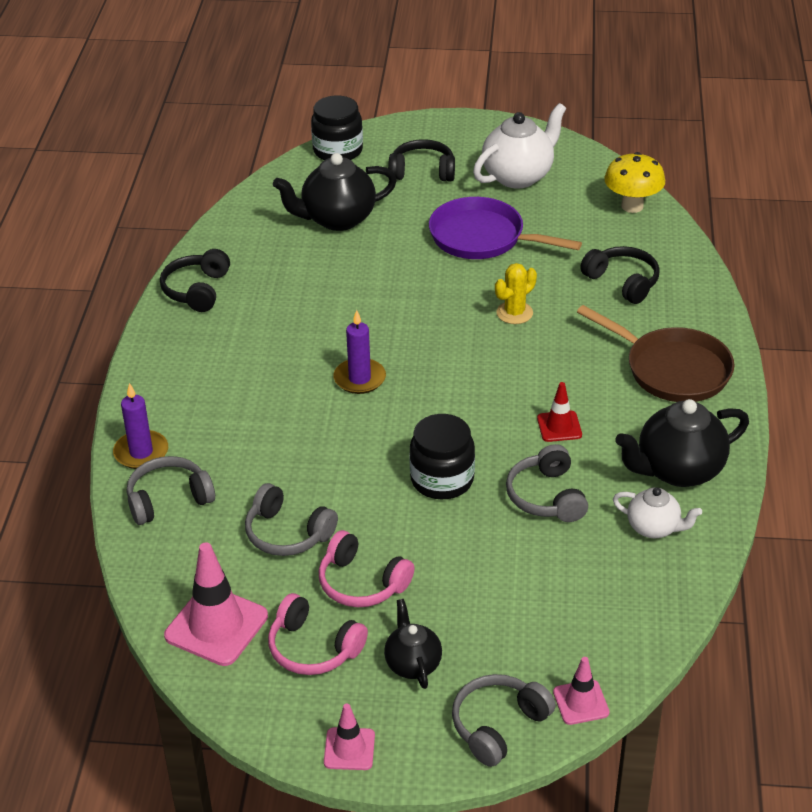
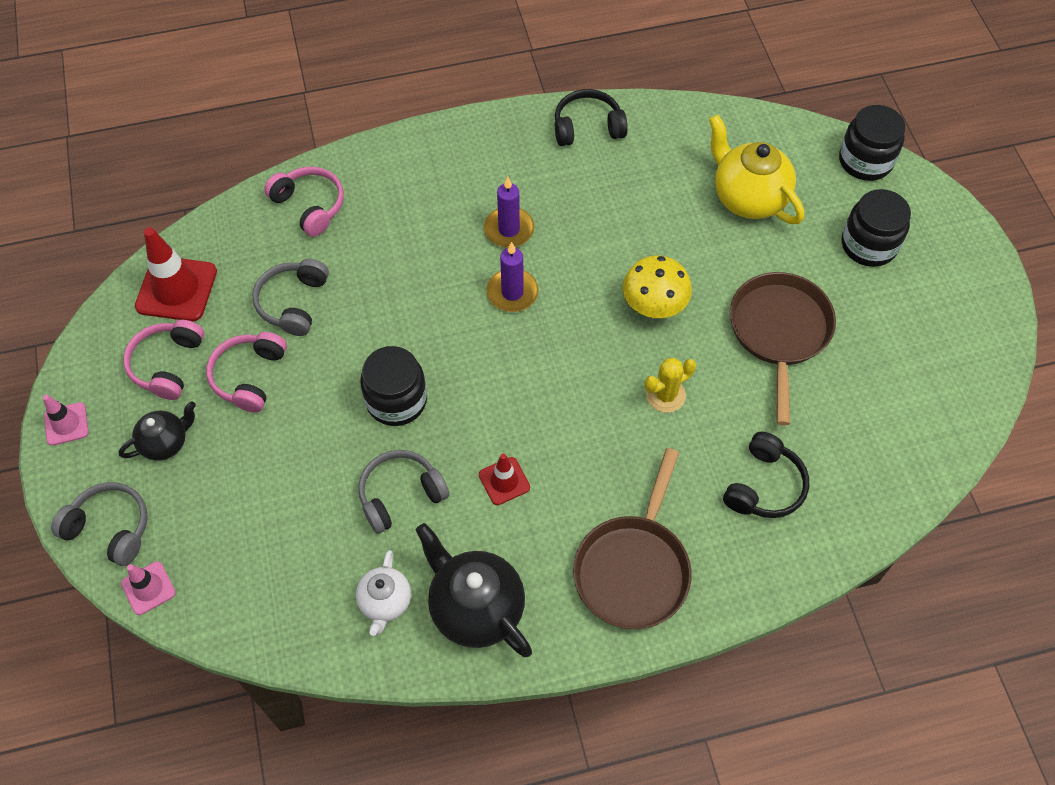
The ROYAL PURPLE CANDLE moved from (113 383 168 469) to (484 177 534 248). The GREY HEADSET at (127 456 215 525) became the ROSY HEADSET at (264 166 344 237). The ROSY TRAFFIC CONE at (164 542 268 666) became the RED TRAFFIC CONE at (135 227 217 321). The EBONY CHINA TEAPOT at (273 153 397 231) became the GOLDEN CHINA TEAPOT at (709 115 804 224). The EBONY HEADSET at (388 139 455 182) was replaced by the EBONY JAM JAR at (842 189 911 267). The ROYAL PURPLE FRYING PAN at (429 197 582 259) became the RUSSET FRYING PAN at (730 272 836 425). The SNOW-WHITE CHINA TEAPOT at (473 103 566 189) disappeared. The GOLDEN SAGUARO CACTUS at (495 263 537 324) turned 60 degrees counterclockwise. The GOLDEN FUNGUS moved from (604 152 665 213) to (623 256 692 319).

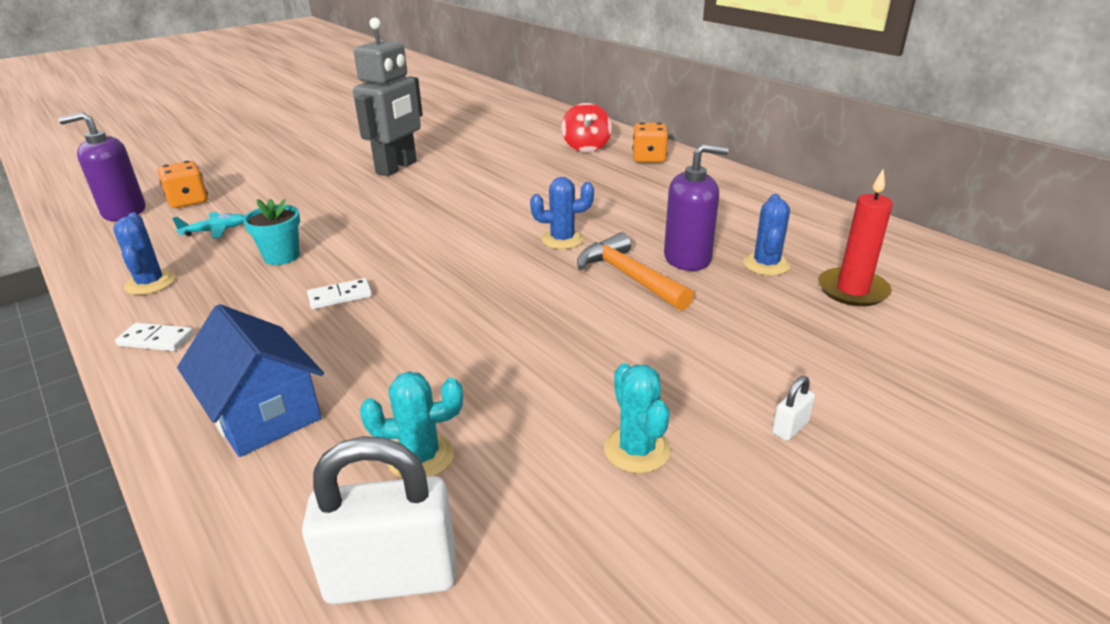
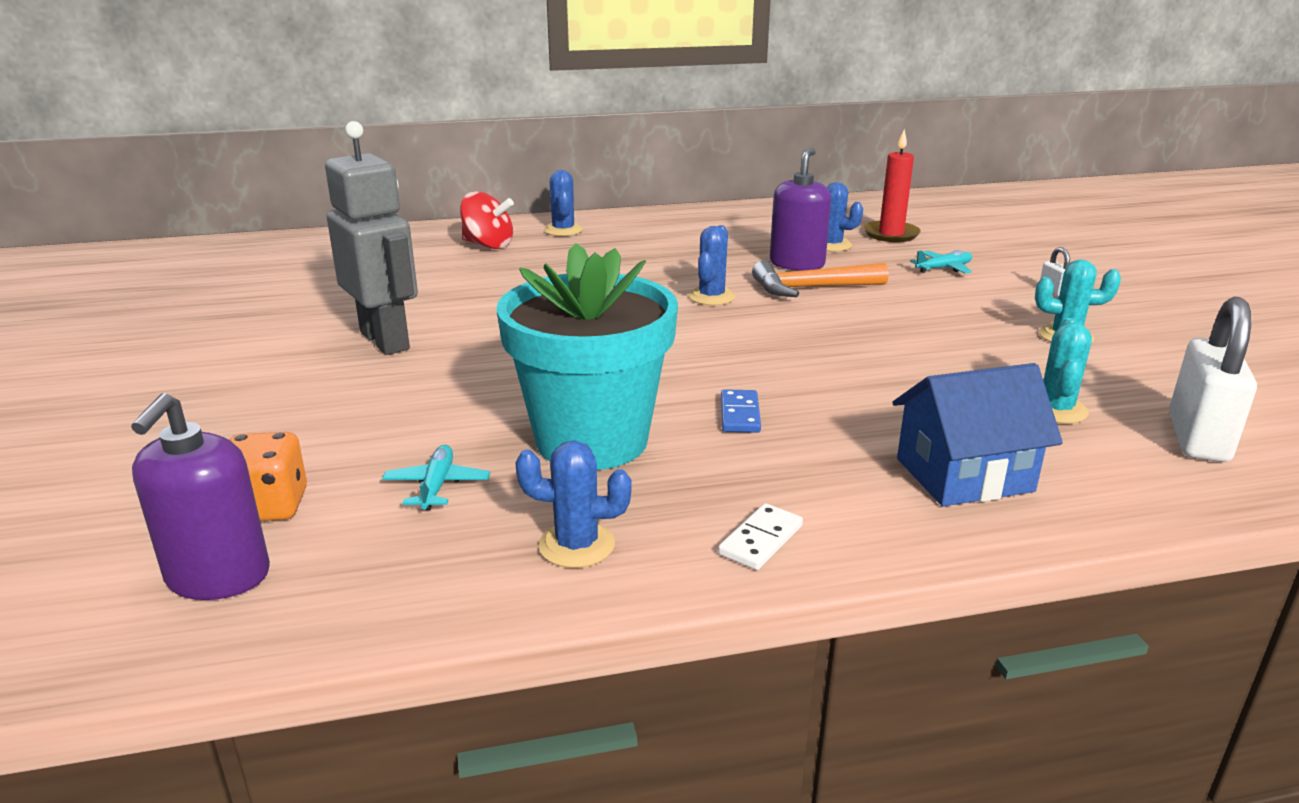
The AQUA POTTED PLANT at (243 199 300 265) changed to 2.23 times the size. The SNOW-WHITE DOMINO PIECE at (307 278 372 309) became the COBALT DOMINO PIECE at (721 389 761 433). The BRIGHT ORANGE DICE at (632 122 668 163) was replaced by the COBALT SAGUARO CACTUS at (544 170 583 236). The AQUA PLANE at (910 250 972 273) appeared.

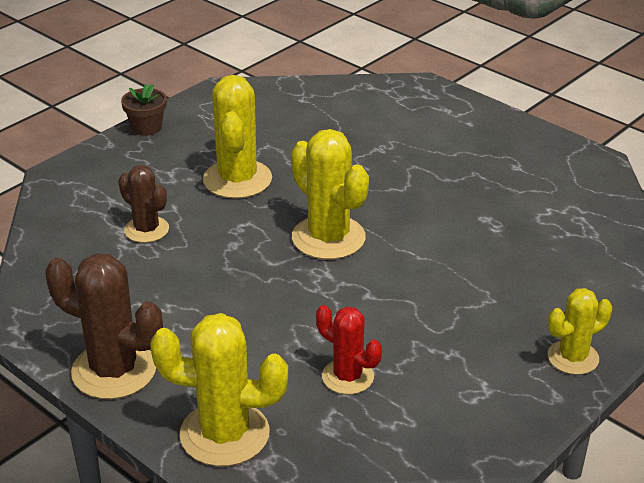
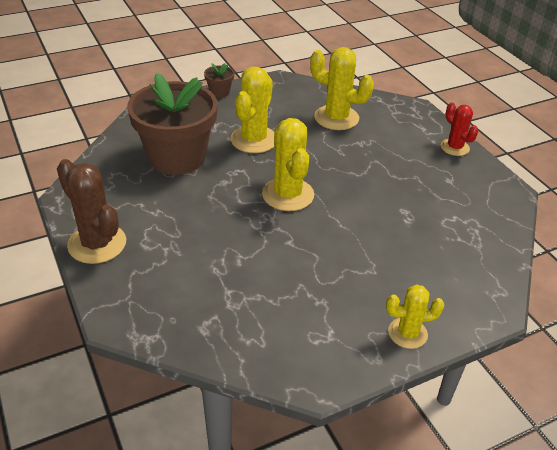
The RUSSET SAGUARO CACTUS at (118 165 169 243) was replaced by the RUSSET POTTED PLANT at (127 73 218 175). The GOLDEN SAGUARO CACTUS moved from (150 313 288 466) to (310 47 374 130). The RED SAGUARO CACTUS moved from (316 305 382 394) to (441 102 479 156).

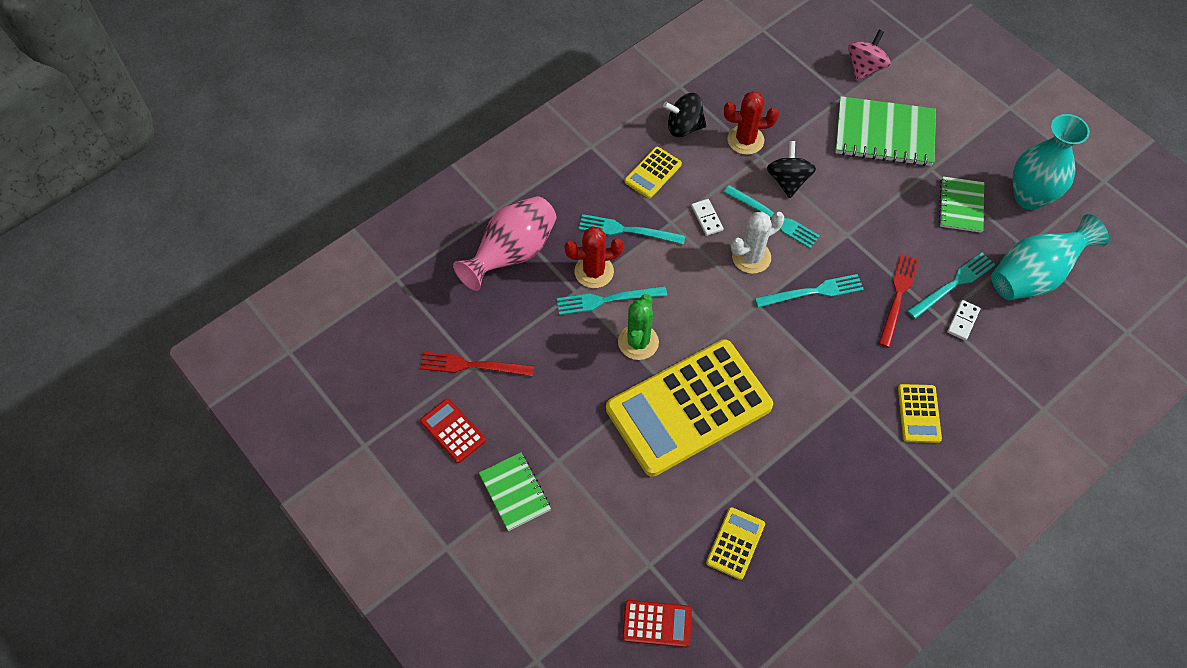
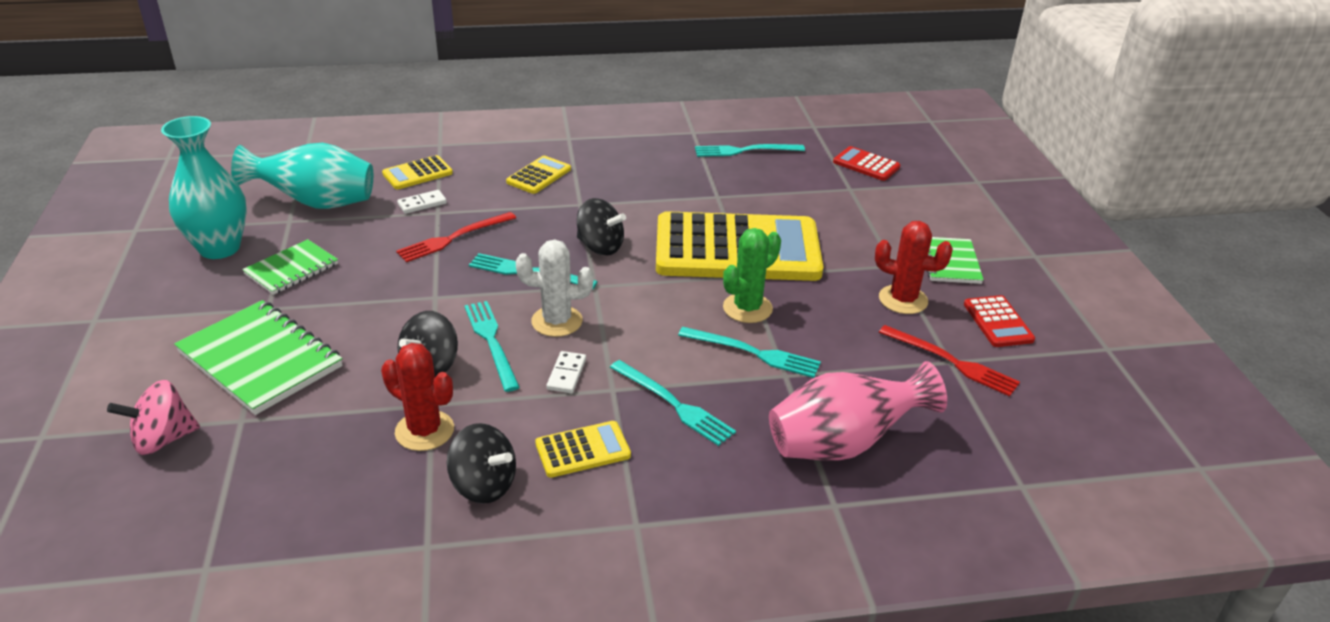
The RED SAGUARO CACTUS moved from (564 226 624 288) to (875 221 953 314). The GOLDEN CALCULATOR moved from (706 507 765 580) to (382 155 453 189). The AQUA DINNER FORK moved from (907 253 995 319) to (695 144 805 157). The EBONY TOY TOP at (577 198 626 255) appeared.

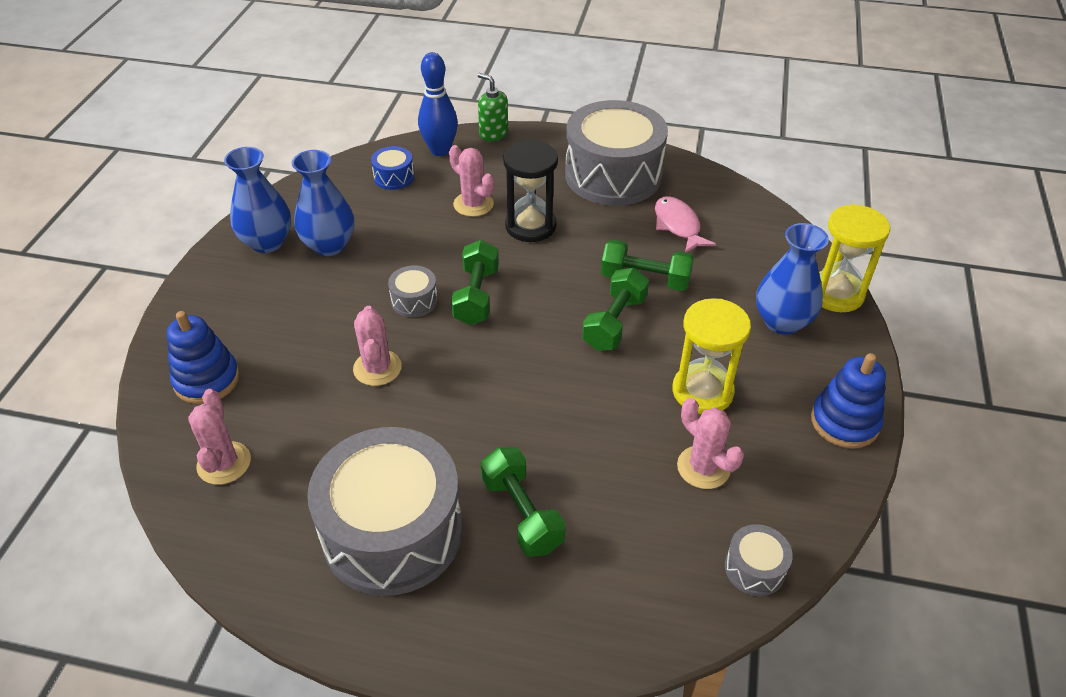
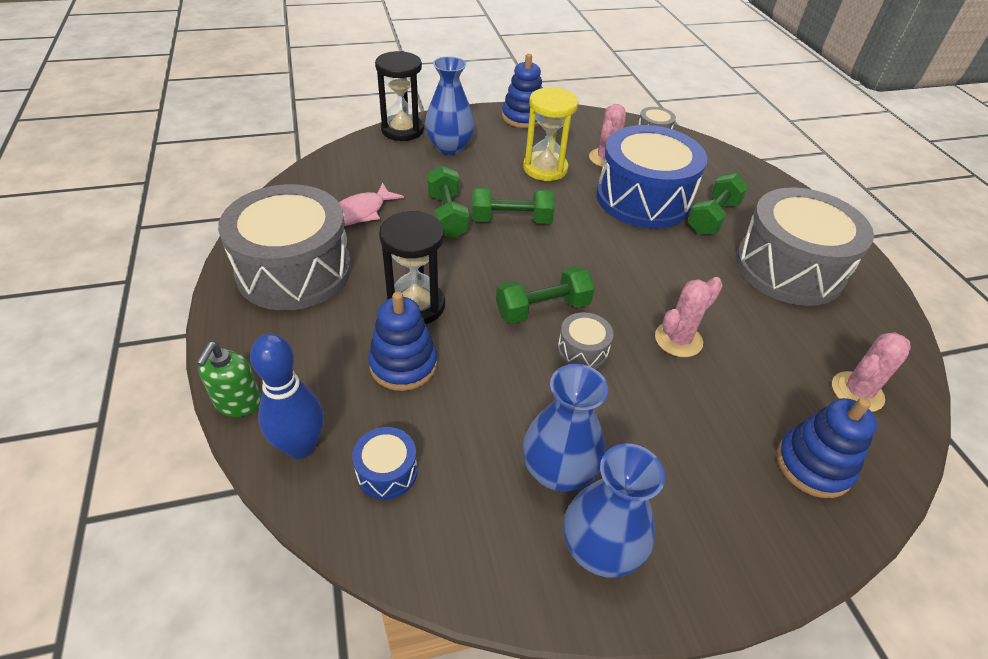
The ROSY SAGUARO CACTUS at (449 145 494 217) was replaced by the COBALT RING STACKER at (368 292 437 391). The GOLDEN HOURGLASS at (819 204 890 312) became the EBONY HOURGLASS at (375 51 424 141). The COBALT DRUM at (597 125 707 228) appeared.

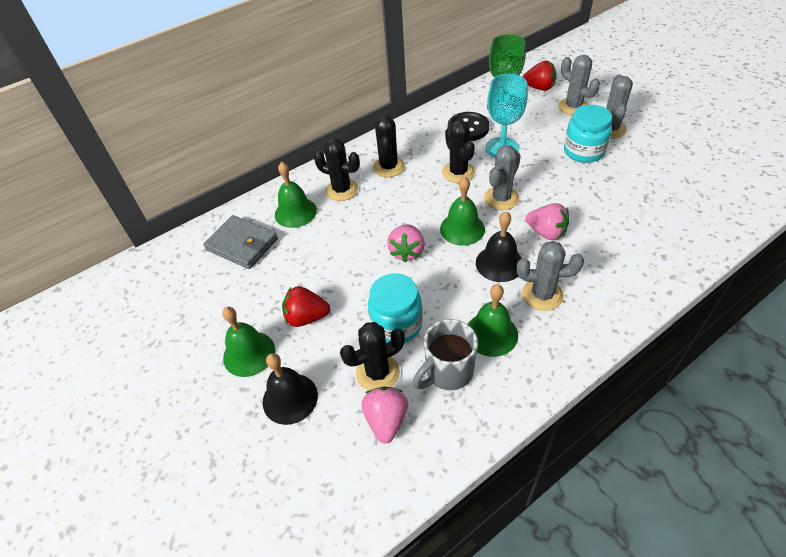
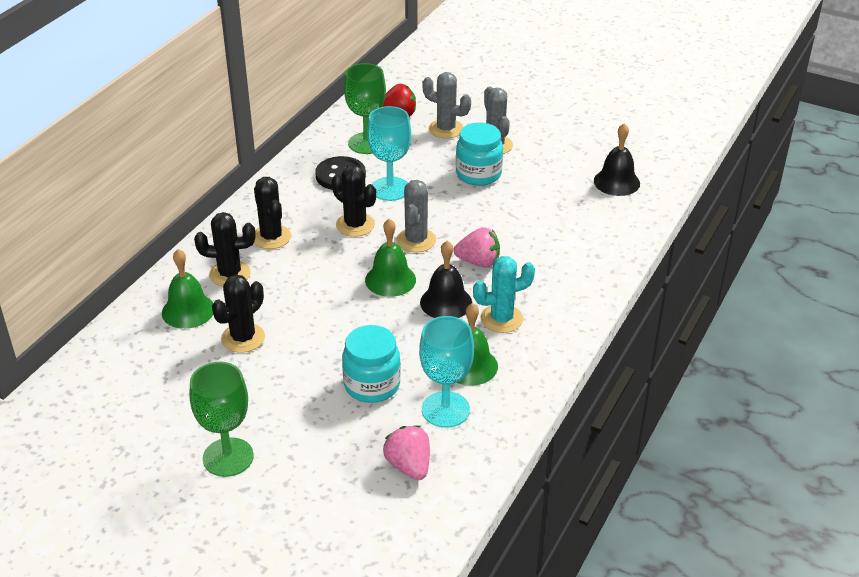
The GREY BILLFOLD at (203 215 278 269) disappeared. The GREEN BELL at (222 307 275 377) was replaced by the GREEN CHALICE at (190 362 254 477). The EBONY BELL moved from (263 353 318 425) to (594 123 640 196). The RED TOY STRAWBERRY at (282 286 331 327) disappeared. The EBONY SAGUARO CACTUS moved from (340 322 405 390) to (212 274 265 353). The ROSY TOY STRAWBERRY at (387 224 425 262) disappeared. The GREY TEA MUG at (413 319 478 390) was replaced by the AQUA CHALICE at (419 316 474 428). The GREY SAGUARO CACTUS at (517 241 584 311) became the AQUA SAGUARO CACTUS at (473 256 535 333).

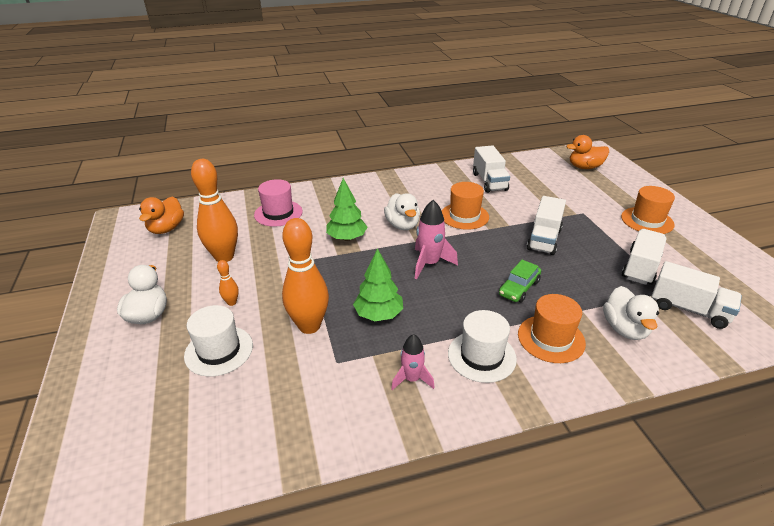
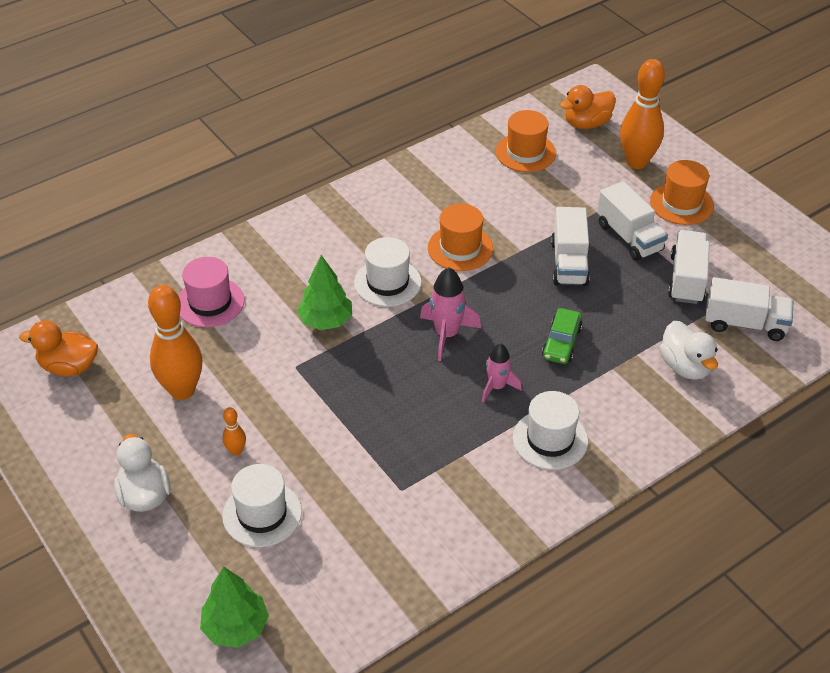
The BRIGHT ORANGE RUBBER DUCK at (139 196 184 234) turned 105 degrees clockwise. The BRIGHT ORANGE SKITTLE moved from (282 218 329 334) to (620 59 665 169). The GREEN FIR TREE moved from (353 248 403 321) to (200 566 269 648). The SNOW-WHITE RUBBER DUCK at (384 193 420 230) was replaced by the SNOW-WHITE HAT at (354 237 422 307). The ROSY ROCKET moved from (391 334 435 390) to (482 343 522 403). The SNOW-WHITE LORRY moved from (473 145 510 193) to (597 181 668 261). The BRIGHT ORANGE HAT moved from (518 294 586 363) to (496 110 556 172).

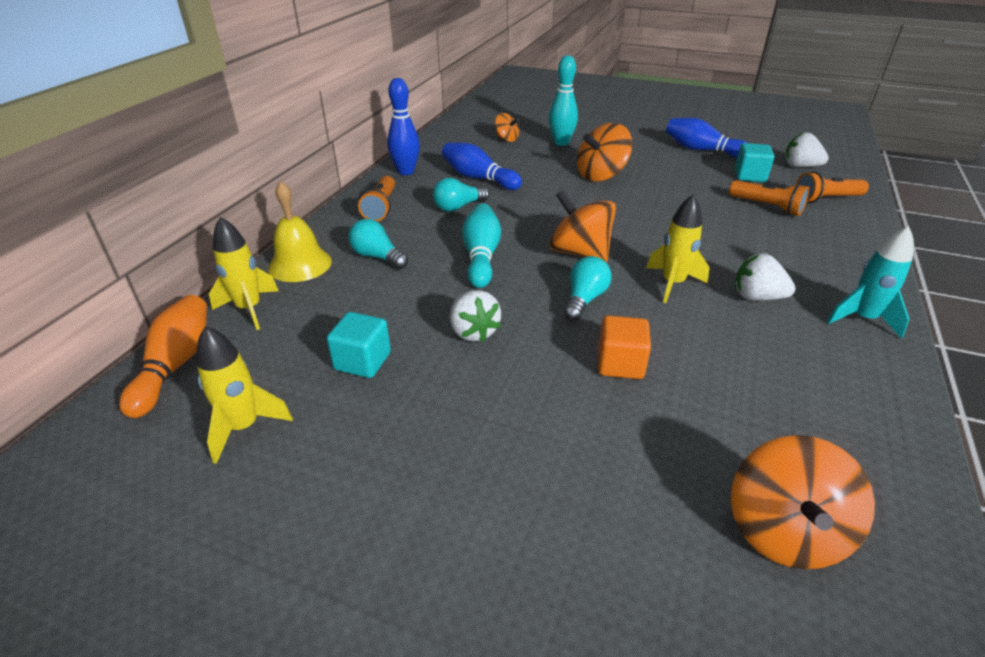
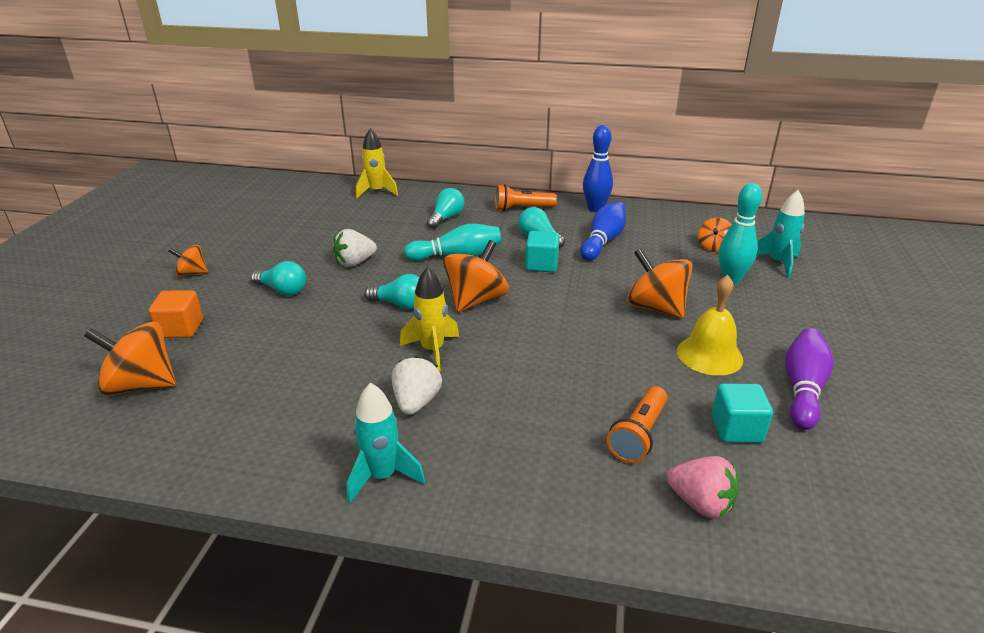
The BRIGHT ORANGE SKITTLE at (119 295 207 418) disappeared. The GOLDEN ROCKET at (196 326 293 464) disappeared. The GOLDEN BELL moved from (268 181 332 282) to (677 275 743 376). The AQUA CUBE moved from (327 312 391 378) to (525 231 560 272). The BRIGHT ORANGE CUBE moved from (598 315 651 379) to (149 290 203 338). The COBALT SKITTLE at (666 118 747 158) became the ROYAL PURPLE SKITTLE at (785 328 834 430). The SNOW-WHITE TOY STRAWBERRY at (784 132 829 167) disappeared. The BRIGHT ORANGE FLASHLIGHT at (796 172 869 203) was replaced by the ROSY TOY STRAWBERRY at (666 456 739 518). The BRIGHT ORANGE TOY TOP at (168 245 208 277) appeared. The AQUA LIGHT BULB at (251 261 306 296) appeared. The AQUA ROCKET at (757 190 805 278) appeared.

